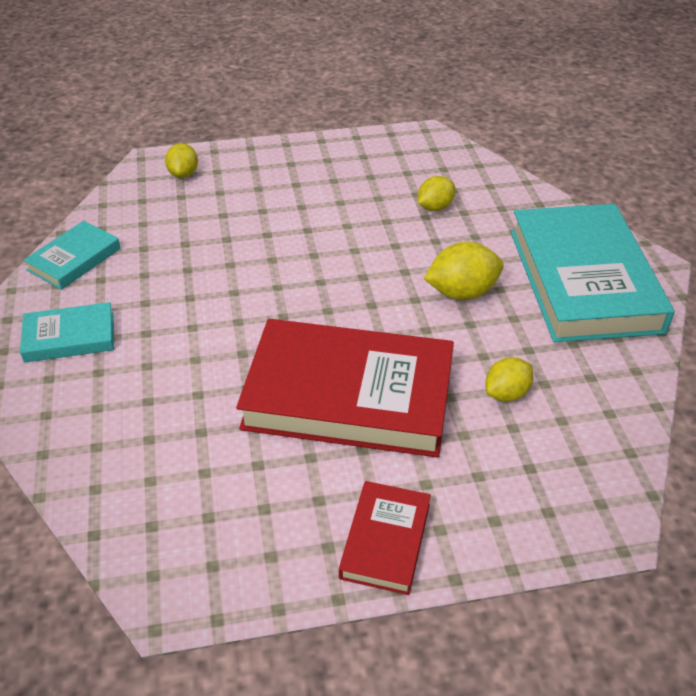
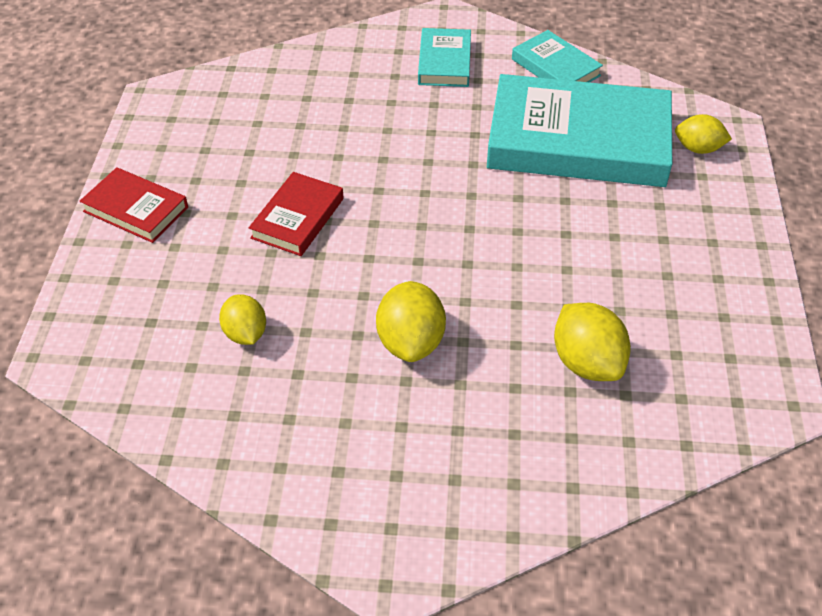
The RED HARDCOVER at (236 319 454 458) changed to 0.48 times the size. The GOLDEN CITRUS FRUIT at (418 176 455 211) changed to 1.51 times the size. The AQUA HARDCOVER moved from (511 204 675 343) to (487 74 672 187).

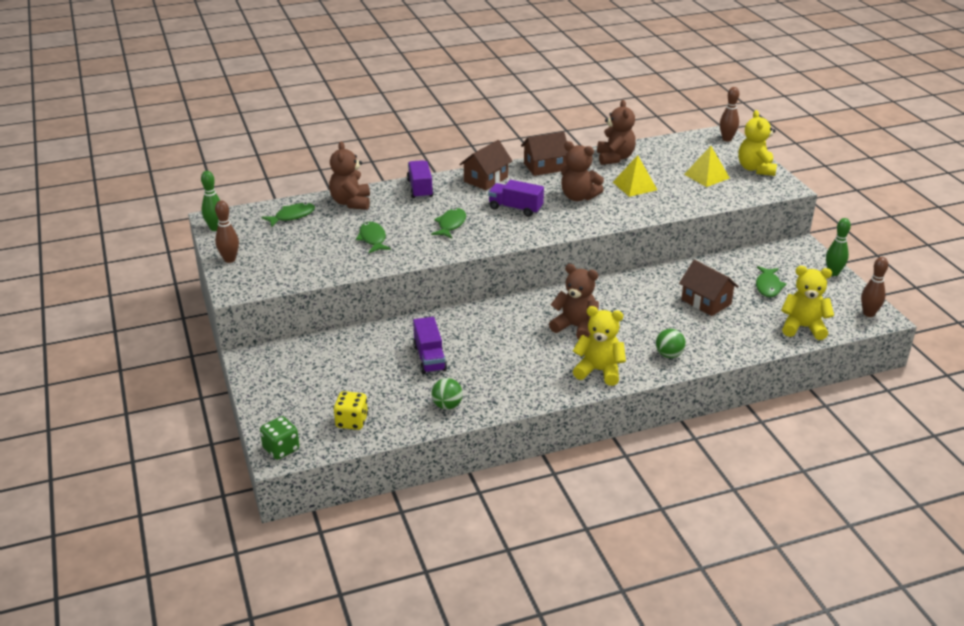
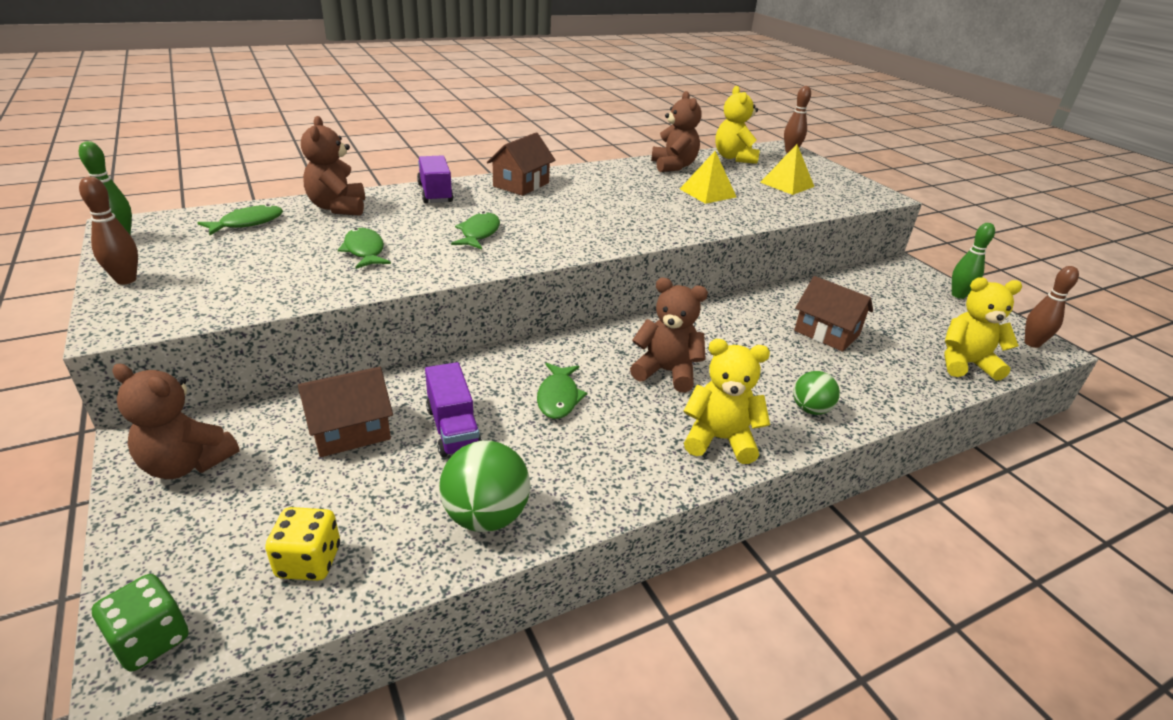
The GREEN BALL at (431 378 463 410) changed to 1.60 times the size. The ROYAL PURPLE LORRY at (488 180 544 217) disappeared. The RUSSET HOUSE moved from (521 132 568 176) to (298 367 393 457). The RUSSET TEDDY BEAR moved from (561 141 604 201) to (112 364 239 479). The GOLDEN TEDDY BEAR moved from (738 110 777 176) to (715 86 760 164). The GREEN FISH FIGURE moved from (756 266 787 297) to (537 363 587 419).

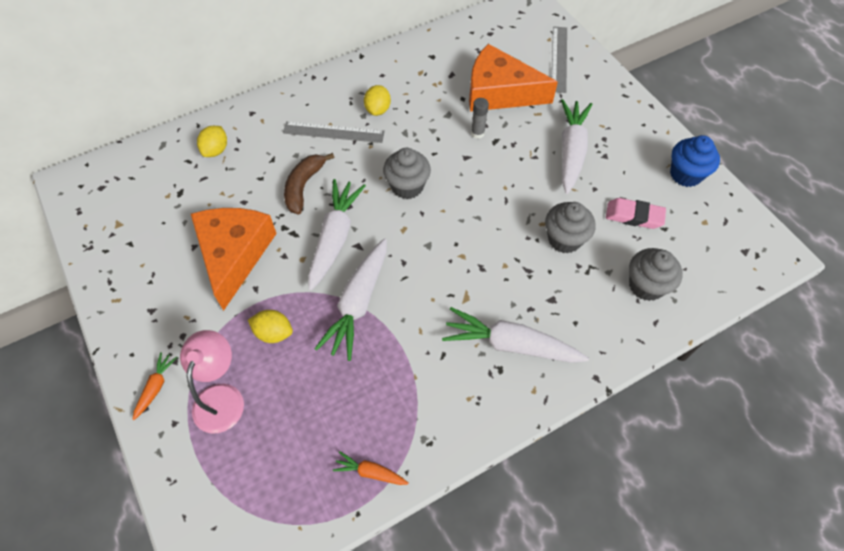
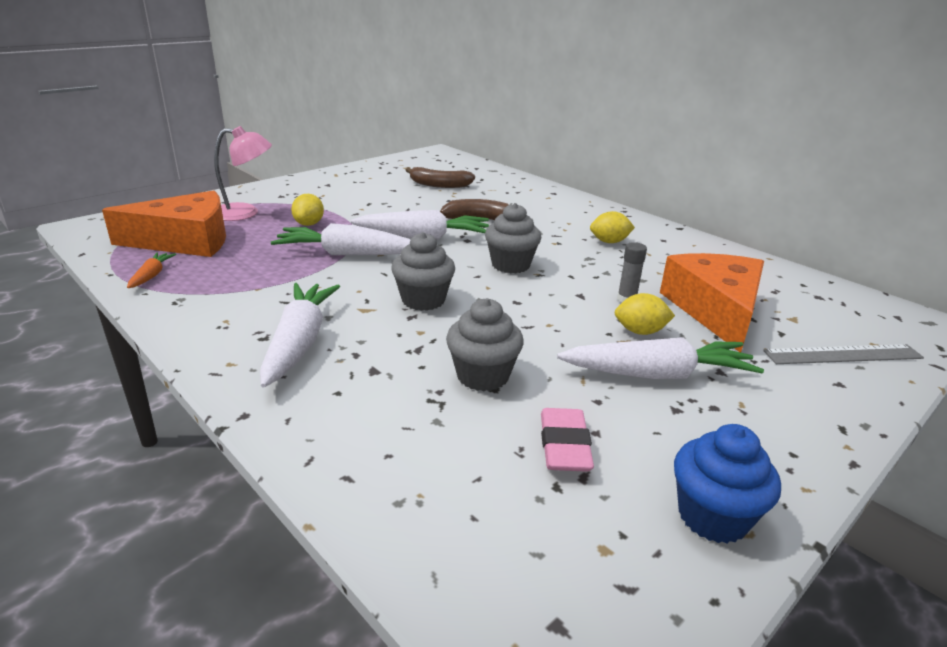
The BRIGHT ORANGE ROOT VEGETABLE at (132 352 177 420) disappeared. The BRIGHT ORANGE PIECE OF CHEESE moved from (191 208 277 311) to (102 190 226 257). The GOLDEN CITRUS FRUIT moved from (197 126 227 157) to (615 293 675 335). The GREY MEASURING STICK at (283 121 385 143) disappeared. The GREY CUPCAKE moved from (629 248 683 301) to (391 232 455 311). The RUSSET BANANA FRUIT at (406 167 475 188) appeared.

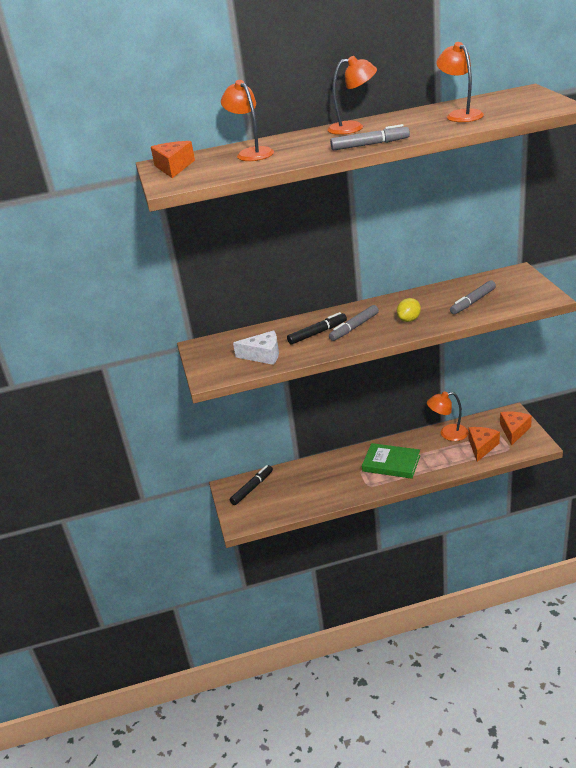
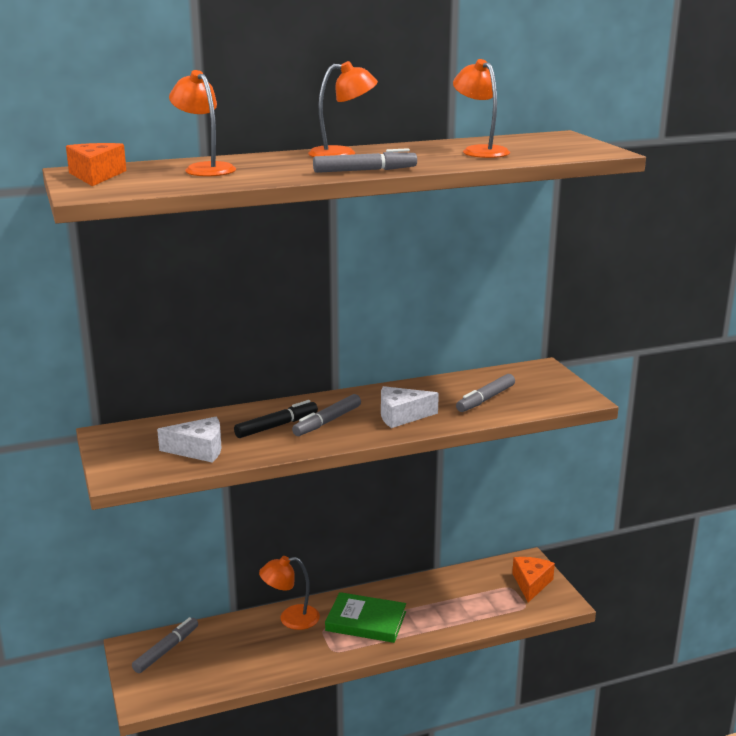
The EBONY FELT PEN at (230 465 273 505) became the GREY FELT PEN at (132 617 198 673). The GOLDEN CITRUS FRUIT at (397 298 421 322) was replaced by the SNOW-WHITE PIECE OF CHEESE at (381 386 439 428). The BRIGHT ORANGE READING LAMP moved from (427 391 468 441) to (259 556 320 630). The BRIGHT ORANGE PIECE OF CHEESE at (468 427 500 462) disappeared.

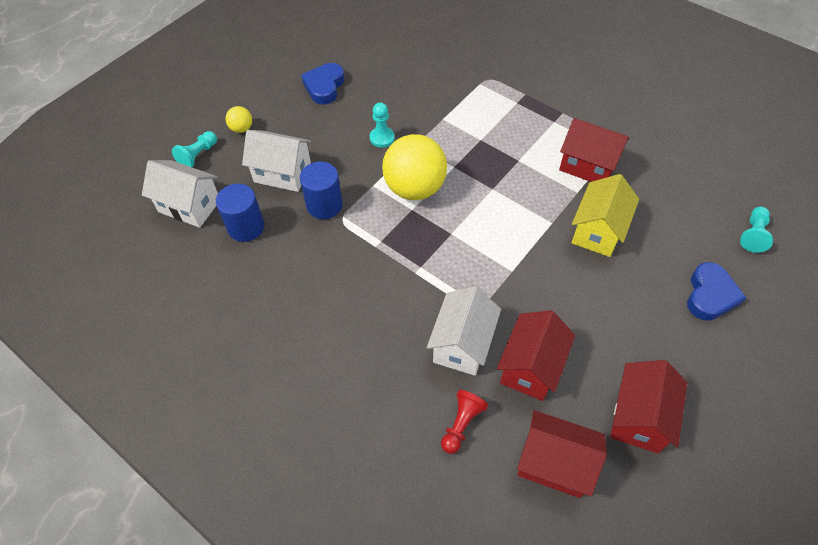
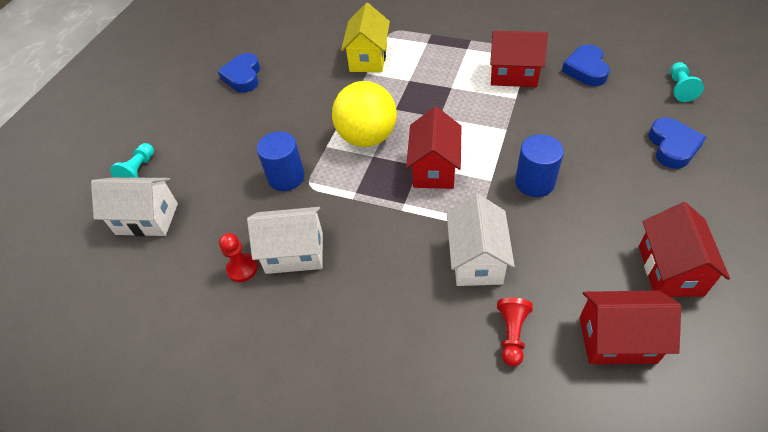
The COBALT SOLID CYLINDER moved from (216 184 265 242) to (515 134 564 197). The GOLDEN BALL at (225 106 252 133) disappeared. The SNOW-WHITE HOUSE moved from (242 130 312 192) to (247 207 323 274). The AQUA PAWN at (370 102 395 148) disappeared. The RED HOUSE moved from (497 310 575 401) to (406 107 462 189). The GOLDEN HOUSE moved from (572 174 639 257) to (341 3 390 72). The RED PAWN at (219 233 258 282) appeared. The COBALT LOVE HEART at (562 45 610 86) appeared.

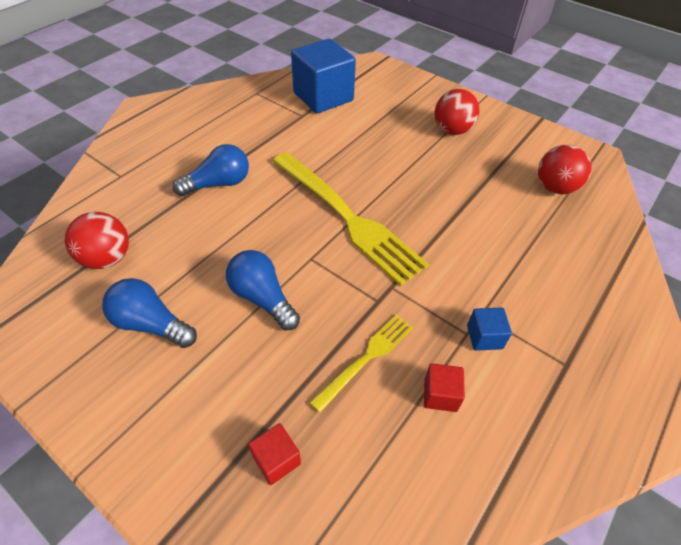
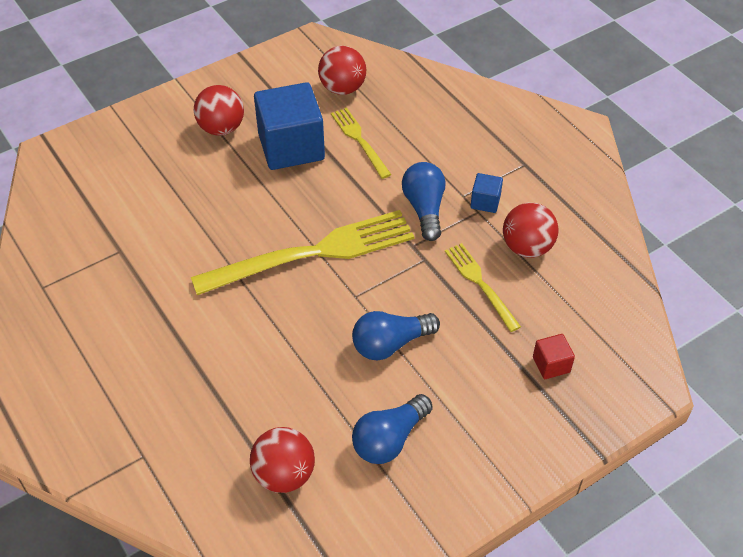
The COBALT LIGHT BULB moved from (173 144 249 196) to (402 162 446 241). The COBALT CUBE moved from (291 39 356 113) to (254 82 325 170). The RED CUBE at (424 363 465 412) was replaced by the RED BALL at (503 203 558 258). The GOLDEN DINNER FORK at (331 107 392 179) appeared.

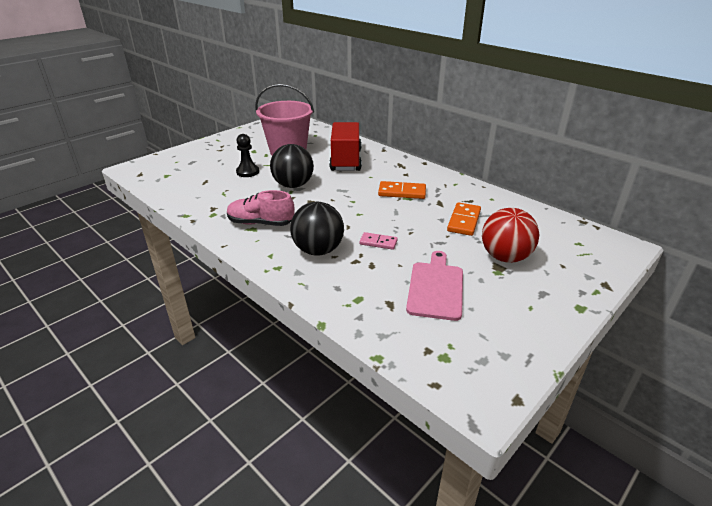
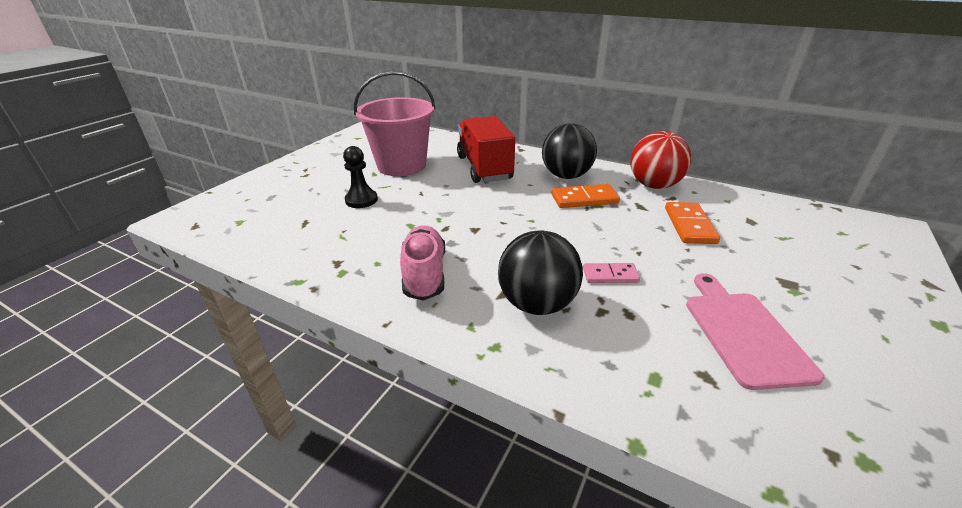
The ROSY LACE-UP SHOE at (227 190 294 226) turned 90 degrees clockwise. The EBONY BALL moved from (270 144 314 188) to (542 123 597 179). The RED BALL moved from (482 208 539 263) to (630 131 691 189).

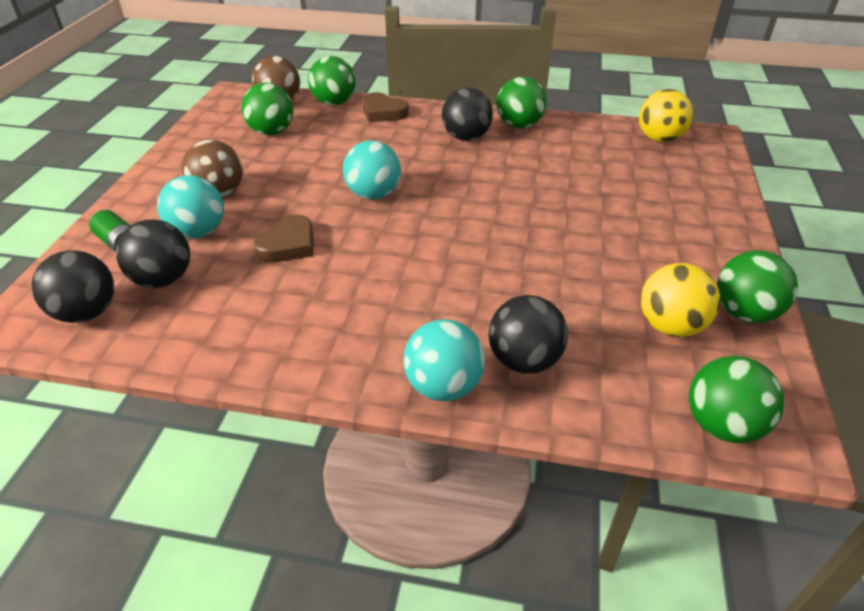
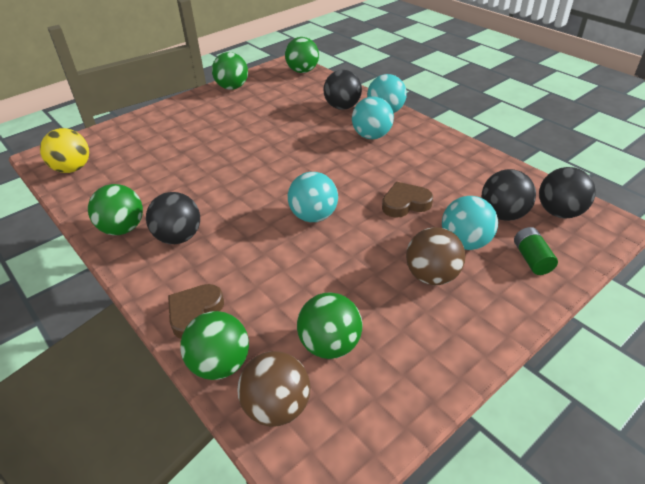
The RUSSET LOVE HEART at (362 92 409 122) turned 135 degrees counterclockwise. The GOLDEN BALL at (641 263 720 337) disappeared. The AQUA BALL at (352 96 394 139) appeared.

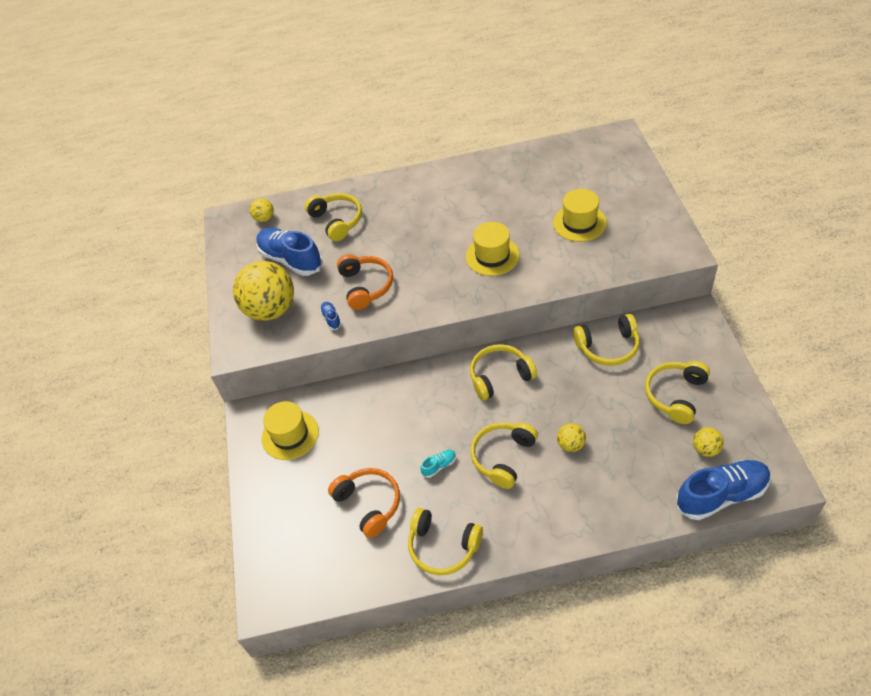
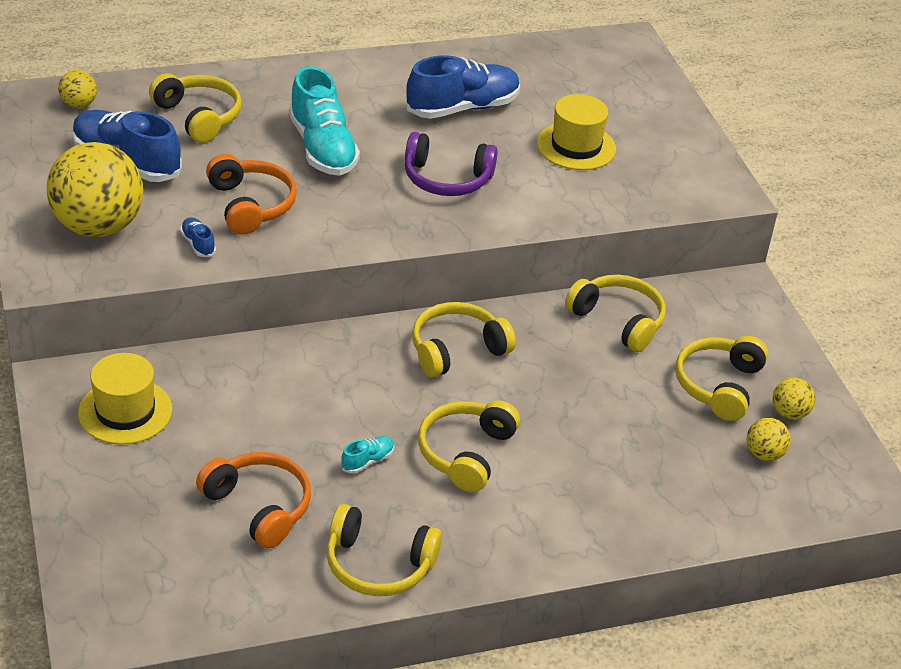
The GOLDEN HAT at (466 222 520 276) was replaced by the ROYAL PURPLE HEADSET at (405 132 498 196). The GOLDEN BALL moved from (557 423 586 452) to (773 378 815 420). The GOLDEN HEADSET at (573 314 639 366) turned 120 degrees counterclockwise. The COBALT LACE-UP SHOE moved from (676 460 771 520) to (406 55 520 119). The AQUA LACE-UP SHOE at (289 66 360 176) appeared.

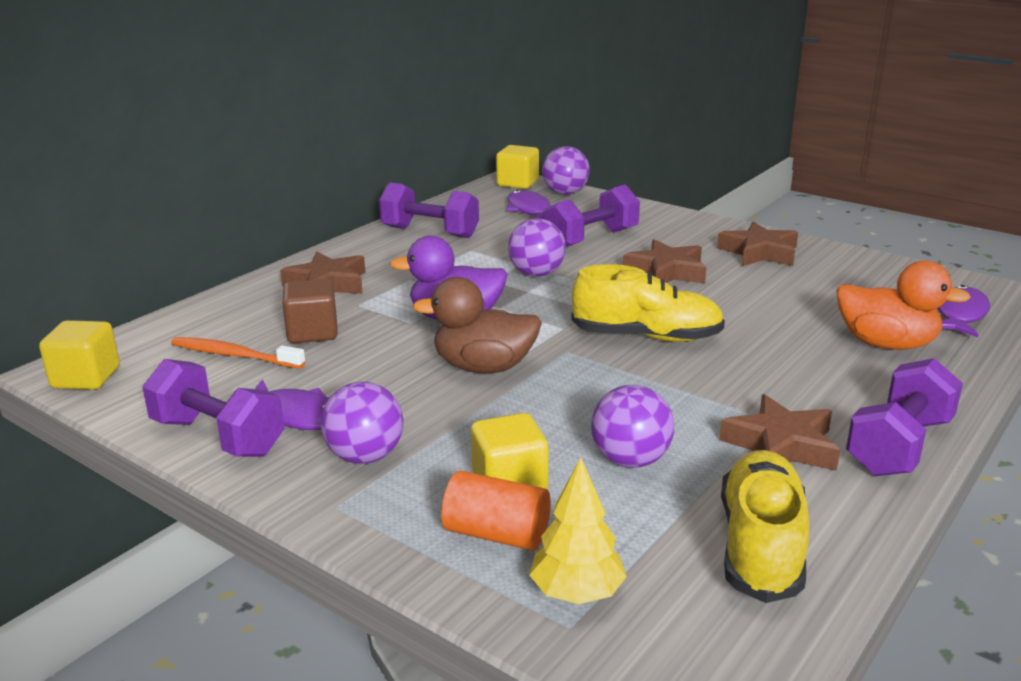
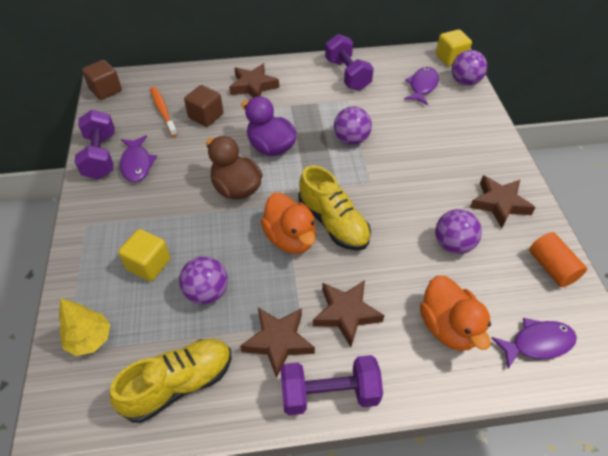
The GOLDEN CUBE at (39 320 120 390) became the RUSSET CUBE at (82 60 122 100). The ROYAL PURPLE BALL moved from (321 382 403 464) to (435 209 482 254). The BRIGHT ORANGE SOLID CYLINDER moved from (441 471 551 551) to (529 232 587 287). The ROYAL PURPLE DUMBBELL at (544 185 640 247) disappeared. The RUSSET FIVE-POINTED STAR moved from (623 239 706 283) to (313 280 384 347). The BRIGHT ORANGE RUBBER DUCK at (261 193 316 254) appeared.

